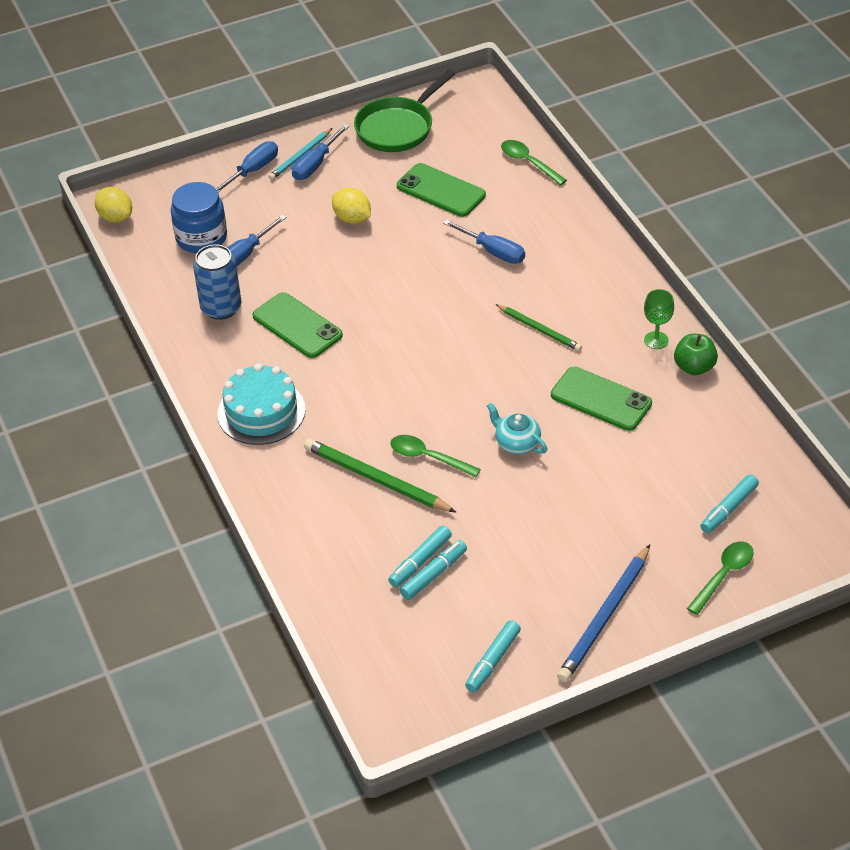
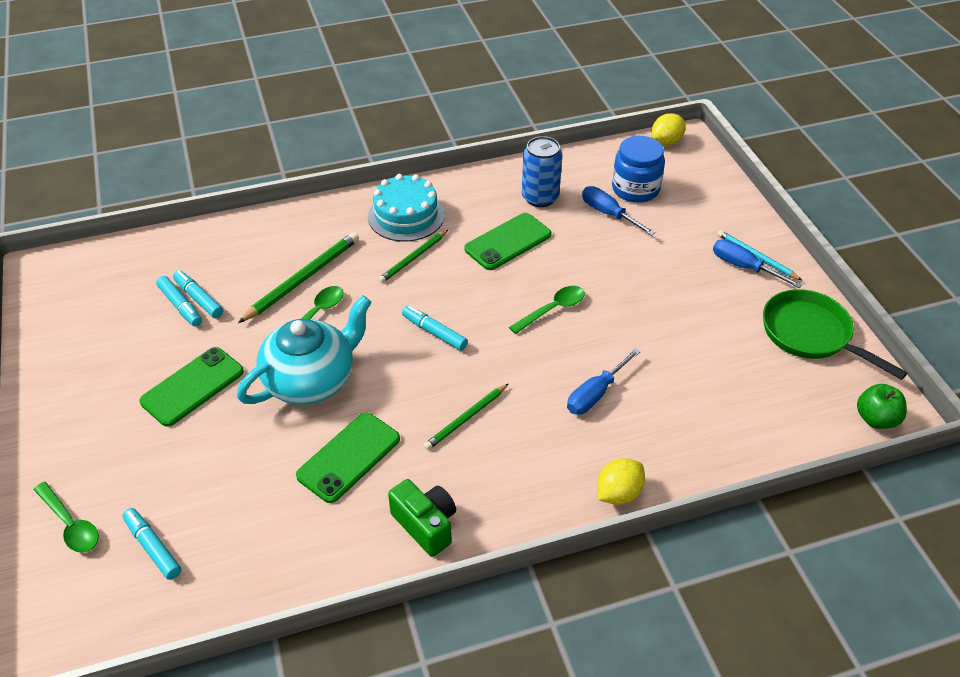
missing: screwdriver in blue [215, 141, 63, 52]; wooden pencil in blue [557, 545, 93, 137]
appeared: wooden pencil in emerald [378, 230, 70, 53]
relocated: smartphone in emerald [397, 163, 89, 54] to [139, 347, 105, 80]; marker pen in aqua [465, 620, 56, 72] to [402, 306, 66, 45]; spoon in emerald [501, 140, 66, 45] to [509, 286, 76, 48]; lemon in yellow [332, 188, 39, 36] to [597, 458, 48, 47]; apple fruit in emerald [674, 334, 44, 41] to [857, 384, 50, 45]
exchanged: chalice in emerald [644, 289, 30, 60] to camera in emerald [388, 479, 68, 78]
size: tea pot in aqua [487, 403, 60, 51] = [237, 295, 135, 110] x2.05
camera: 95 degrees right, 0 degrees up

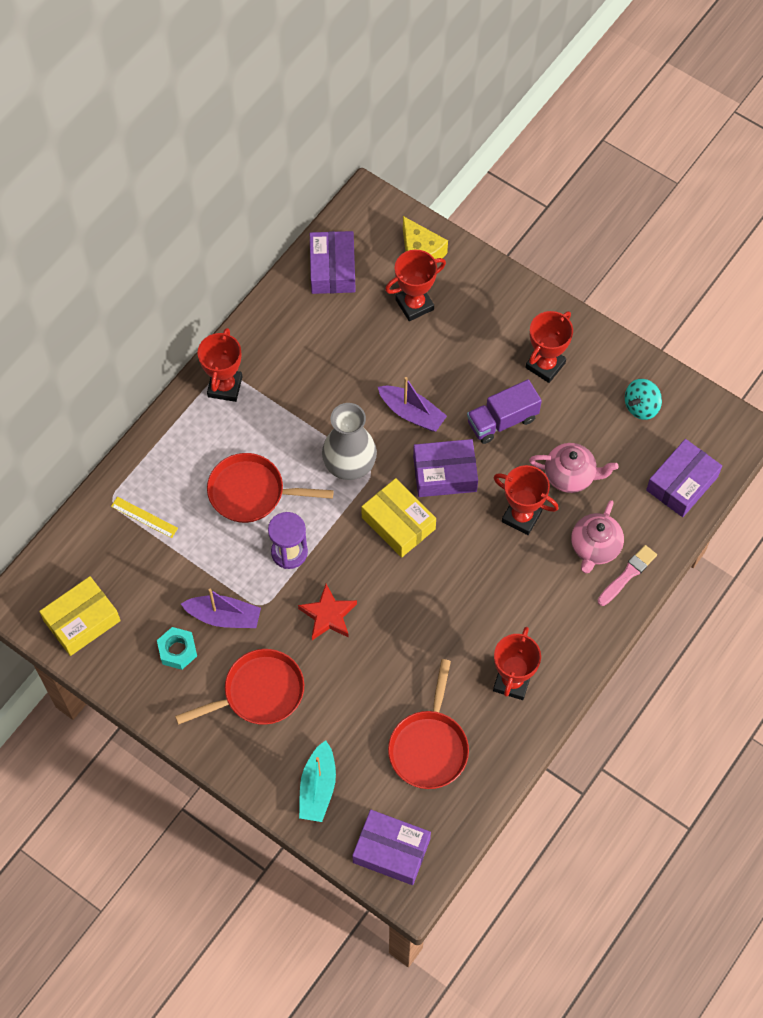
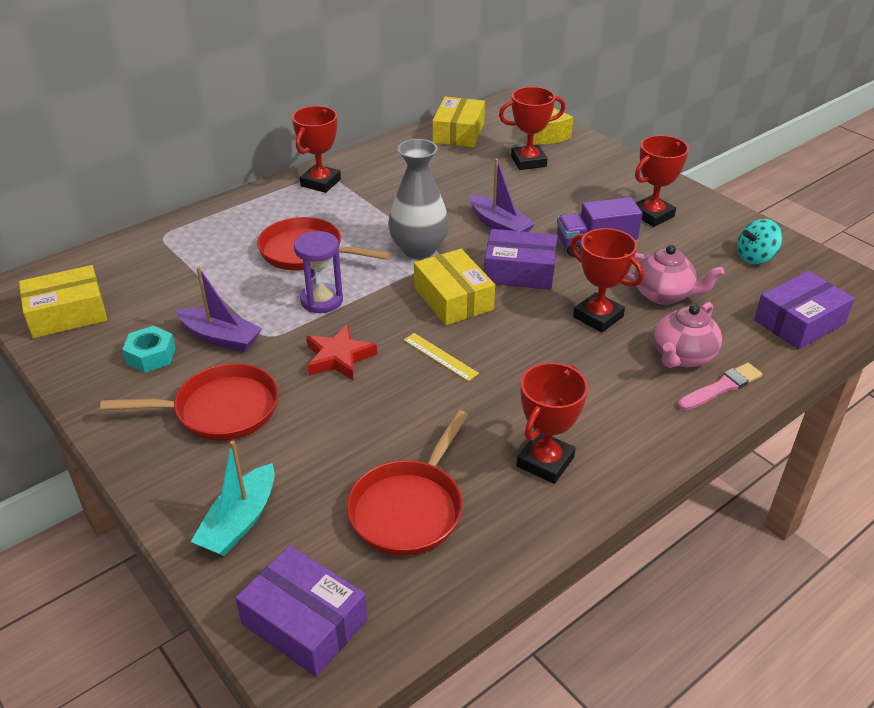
relocated: straightedge in yellow [111, 497, 67, 41] to [404, 333, 75, 48]
colour: package in royal purple [310, 231, 46, 63] to package in yellow [432, 97, 53, 50]
camera: 15 degrees right, 25 degrees down

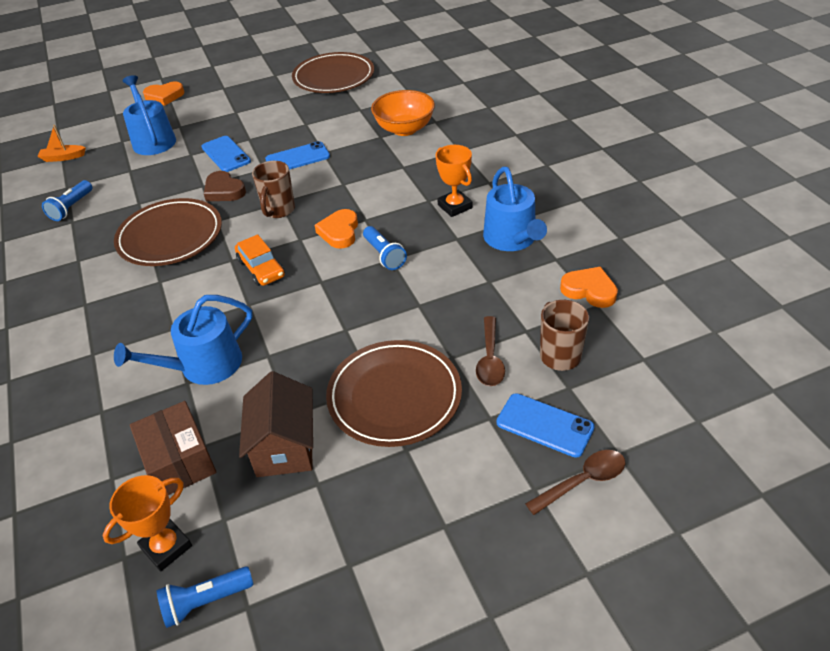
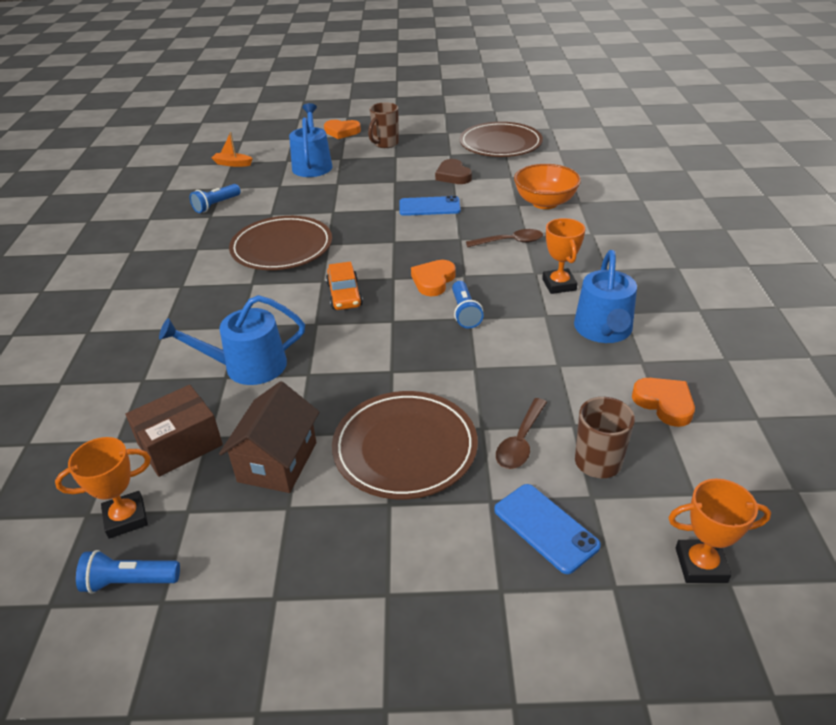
missing: smartphone in blue [201, 136, 50, 36]
appeared: prize cup in bright orange [668, 479, 103, 104]
relocated: mug in dark brown [252, 161, 43, 57] to [368, 102, 31, 46]; heart in dark brown [204, 171, 42, 30] to [435, 159, 37, 25]; spoon in dark brown [525, 450, 100, 65] to [466, 229, 77, 18]
spun: package in dark brown [130, 401, 87, 94] = [125, 385, 98, 92] 60 degrees clockwise
camera: 20 degrees right, 5 degrees down

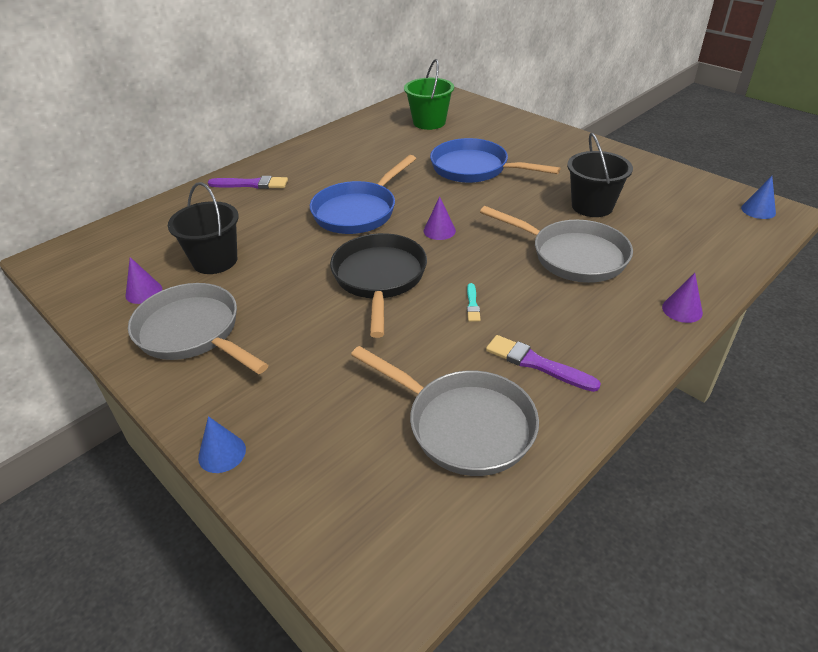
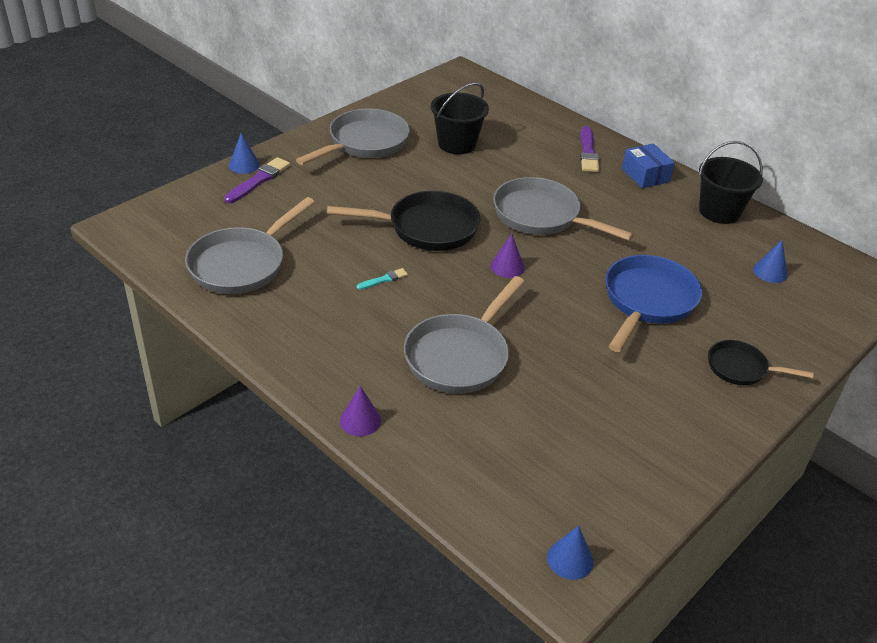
missing: cone in royal purple [126, 257, 36, 47]
appeared: package in blue [622, 143, 53, 45]; skillet in ebony [708, 340, 106, 45]
relocated: paintbrush in royal purple [486, 335, 115, 57] to [224, 157, 66, 46]; bucket in ebony [567, 133, 66, 84] to [699, 141, 64, 83]
exchanged: bucket in emerald [404, 59, 50, 71] to cone in blue [753, 240, 35, 43]
colour: skillet in blue [310, 155, 106, 79] to skillet in grey [493, 177, 141, 64]
spun: paintbrush in aqua [467, 283, 14, 39] = [357, 268, 51, 22] 150 degrees clockwise
camera: 85 degrees right, 0 degrees up

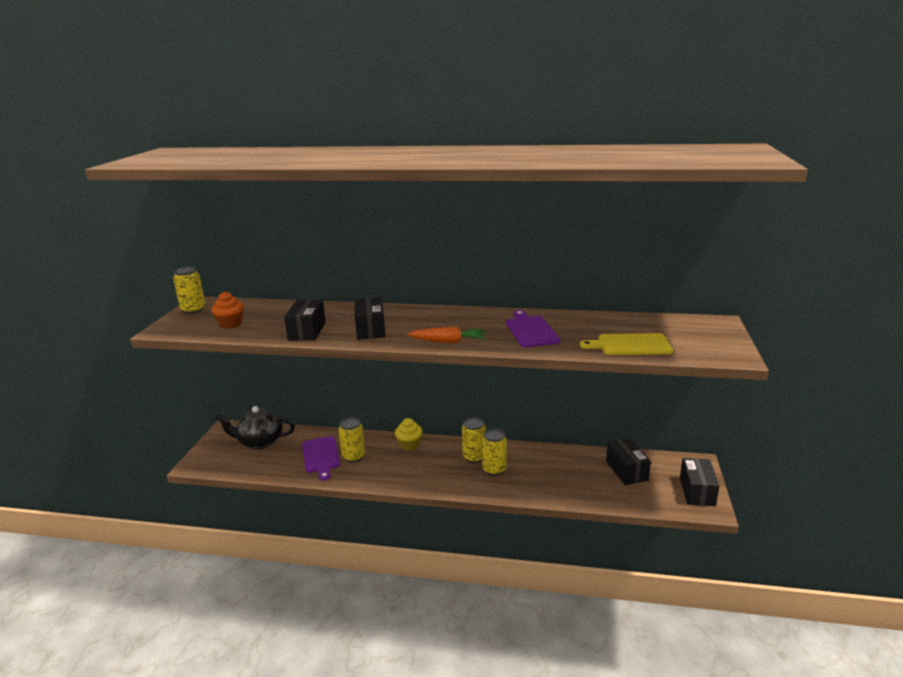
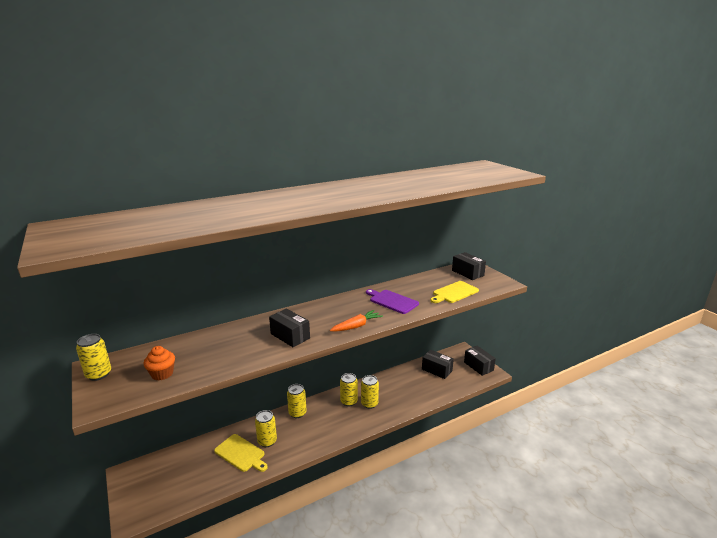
missing: tea pot in ebony [216, 406, 79, 43]
relocated: package in ebony [284, 299, 42, 42] to [452, 252, 34, 28]
exchanged: fairy cake in yellow [395, 418, 28, 33] to can in yellow [287, 384, 20, 34]
colour: bread board in royal purple [302, 436, 38, 45] to bread board in yellow [214, 434, 54, 38]
camera: 40 degrees left, 0 degrees up

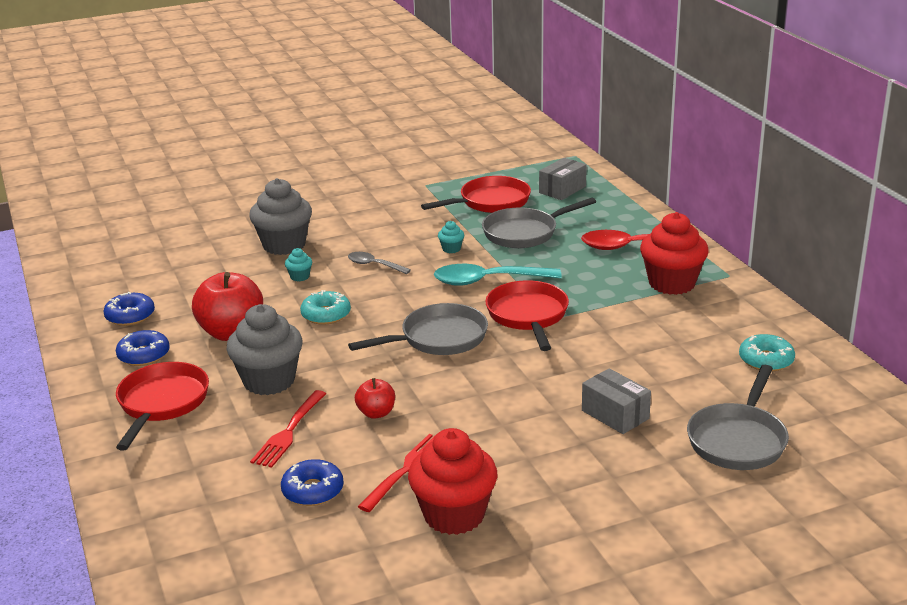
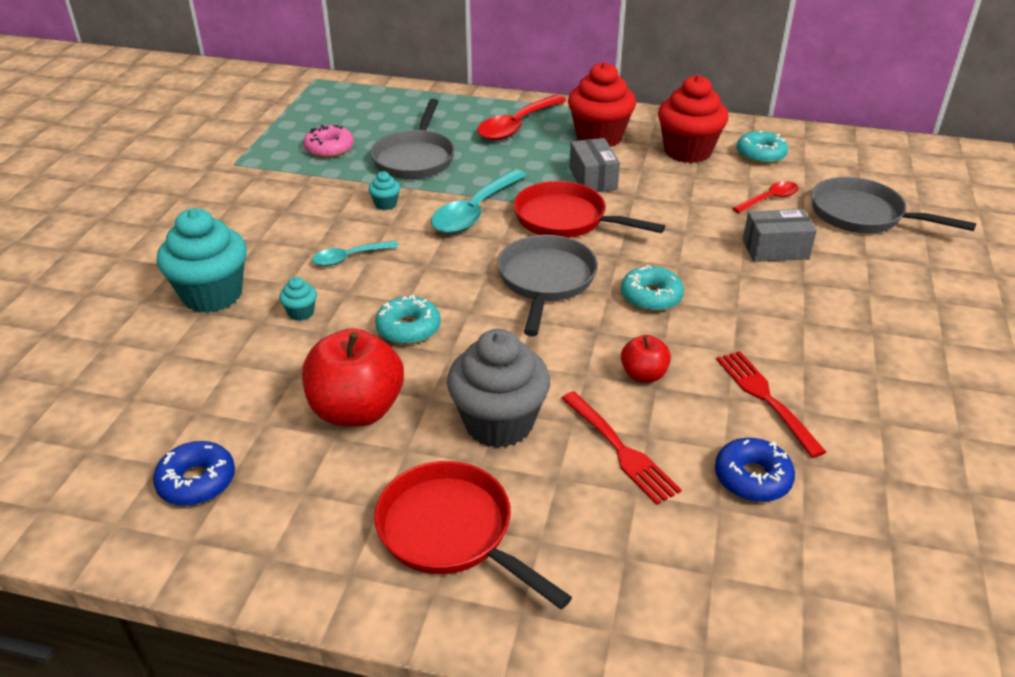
missing: glazed donut in blue [116, 330, 54, 36]
appeared: glazed donut in aqua [621, 265, 63, 46]; spoon in crimson [732, 181, 67, 32]
relocated: package in grey [539, 158, 48, 42] to [569, 138, 51, 54]; fairy cake in crimson [408, 428, 89, 107] to [658, 75, 70, 88]
exchanged: skillet in crimson [421, 176, 110, 37] to glazed donut in rosy [303, 125, 51, 33]
colour: fairy cake in grey [249, 178, 63, 77] to fairy cake in aqua [157, 208, 90, 105]; spoon in grey [348, 252, 63, 22] to spoon in aqua [312, 241, 87, 25]
spun: skillet in grey [687, 365, 102, 105] = [811, 177, 165, 56] 150 degrees clockwise
camera: 55 degrees left, 10 degrees up

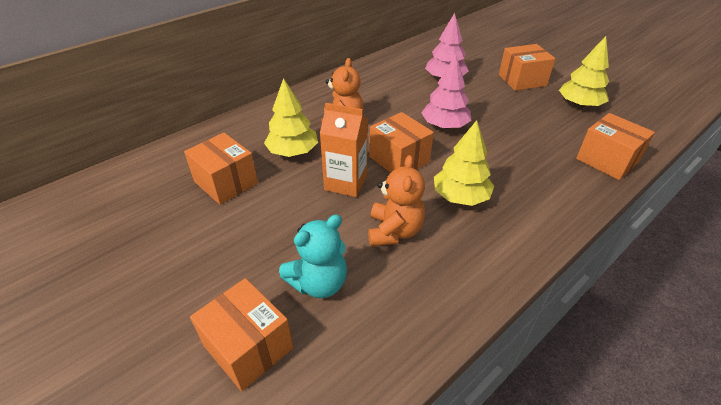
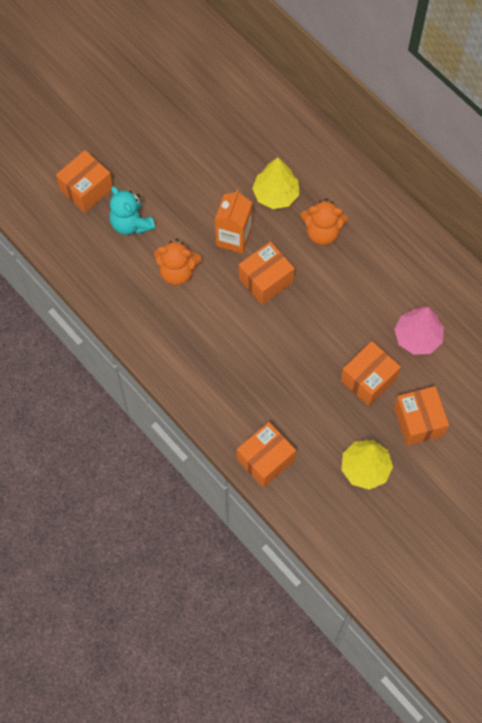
missing: fir tree in rosy [421, 55, 51, 74]; fir tree in yellow [434, 120, 60, 86]
relocated: package in bright orange [184, 133, 74, 72] to [341, 341, 60, 65]
camera: 90 degrees right, 25 degrees up

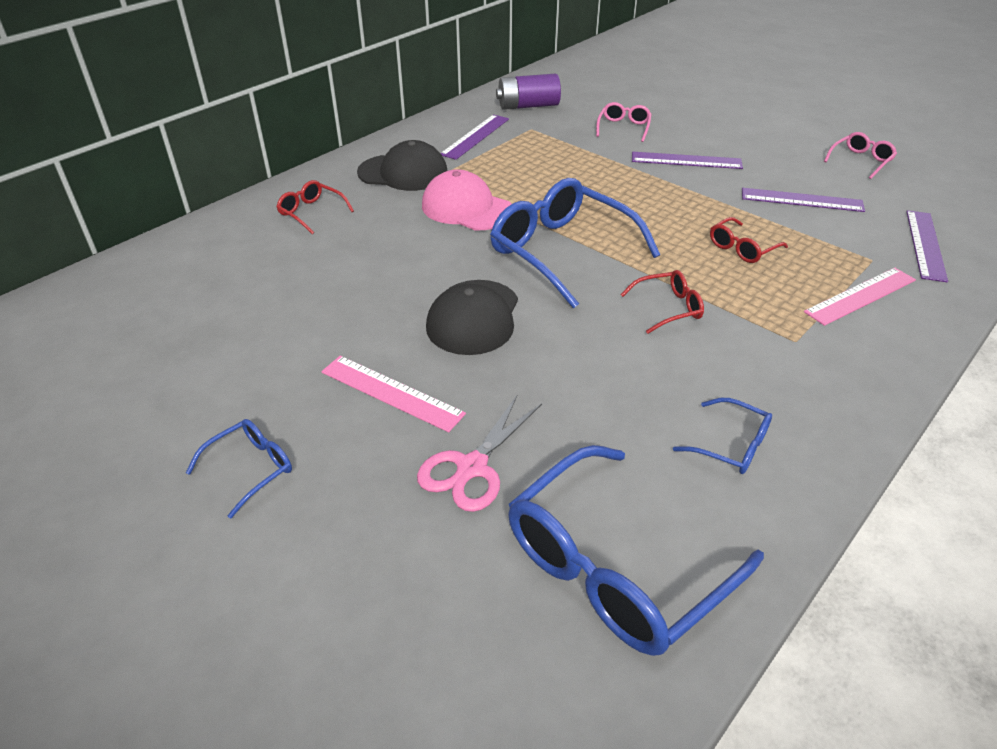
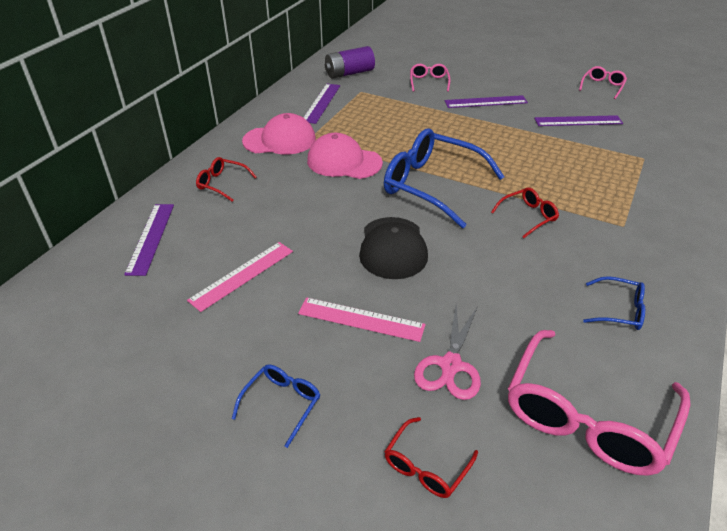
relocated: straightedge in royal purple [906, 210, 42, 72] to [124, 204, 50, 72]; straightedge in rosy [804, 268, 112, 58] to [187, 242, 106, 70]; spectacles in crimson [710, 217, 78, 46] to [384, 417, 94, 81]
colour: cap in ebony [357, 140, 91, 51] to cap in rosy [242, 113, 74, 41]; spectacles in blue [508, 445, 256, 211] to spectacles in rosy [508, 330, 183, 146]
camera: 15 degrees left, 0 degrees up

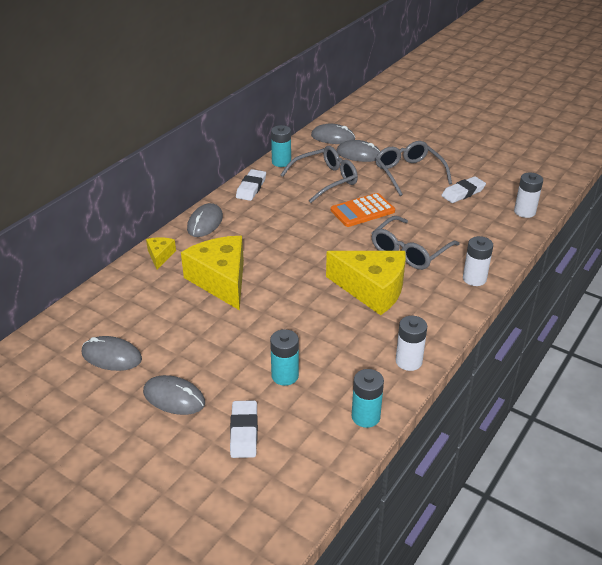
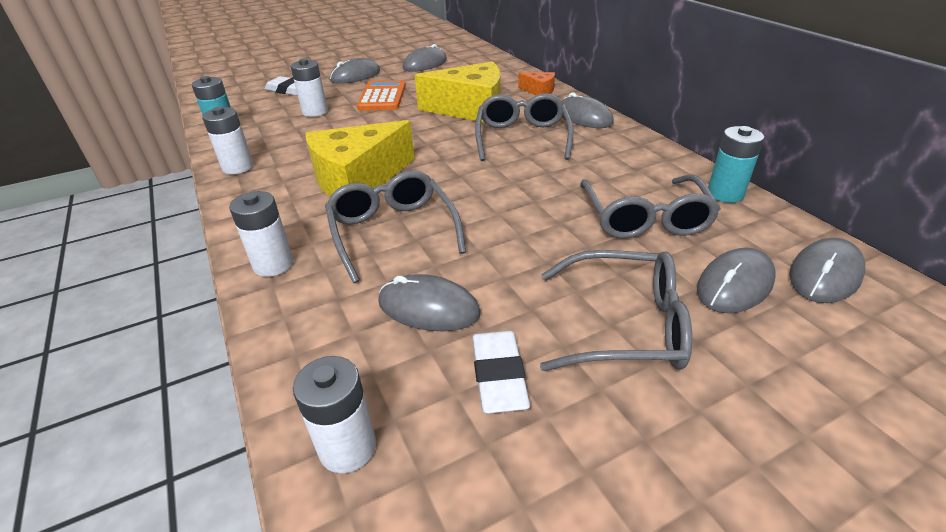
missing: eraser in snow-white [236, 169, 30, 32]
appeared: computer mouse in grey [378, 274, 103, 57]; spectacles in grey [475, 93, 98, 68]
relocated: calculator in bright orange [331, 193, 64, 34] to [357, 80, 49, 30]
colour: AA battery in aqua [270, 329, 29, 57] to AA battery in snow-white [290, 59, 38, 58]; cheese wedge in yellow [146, 237, 30, 32] to cheese wedge in bright orange [518, 72, 37, 23]
camera: 120 degrees right, 0 degrees up

